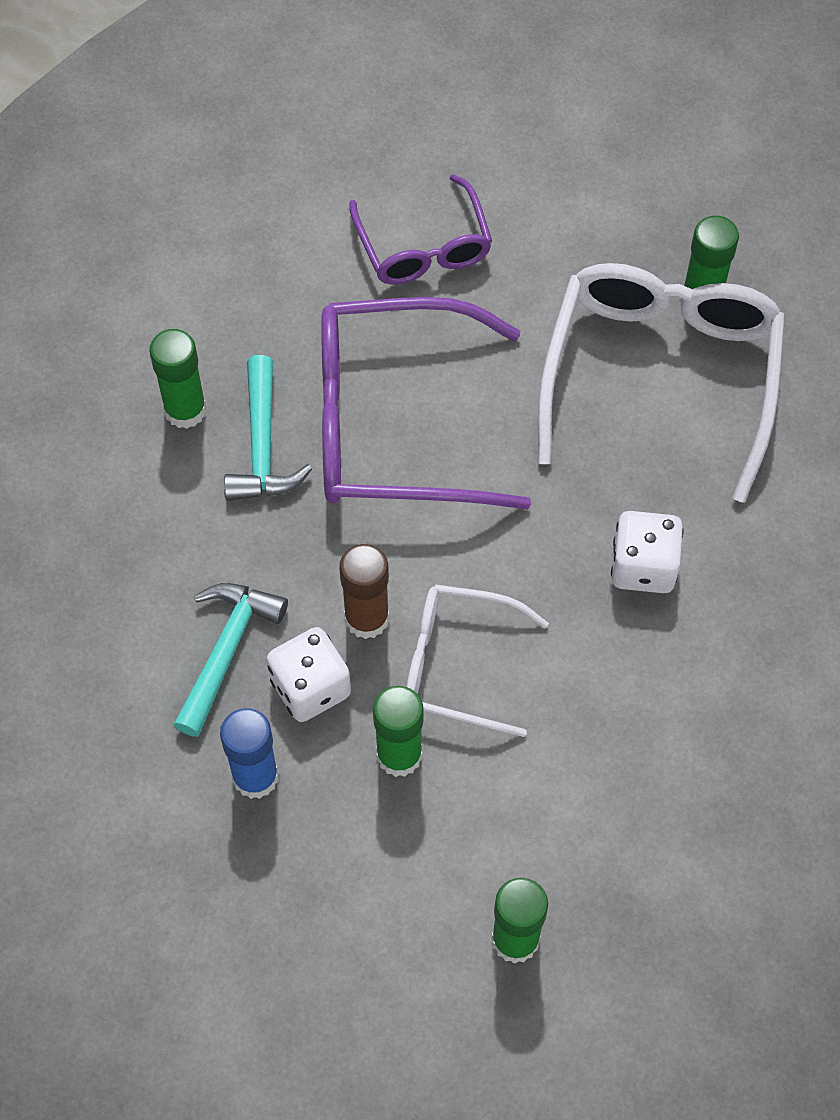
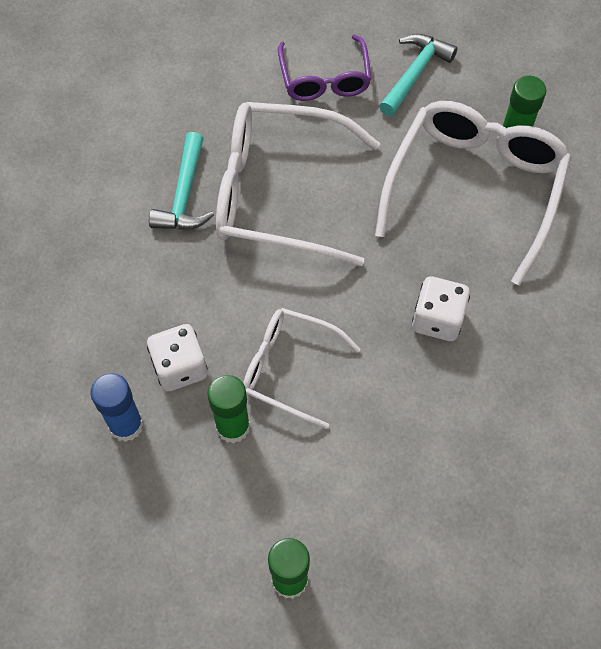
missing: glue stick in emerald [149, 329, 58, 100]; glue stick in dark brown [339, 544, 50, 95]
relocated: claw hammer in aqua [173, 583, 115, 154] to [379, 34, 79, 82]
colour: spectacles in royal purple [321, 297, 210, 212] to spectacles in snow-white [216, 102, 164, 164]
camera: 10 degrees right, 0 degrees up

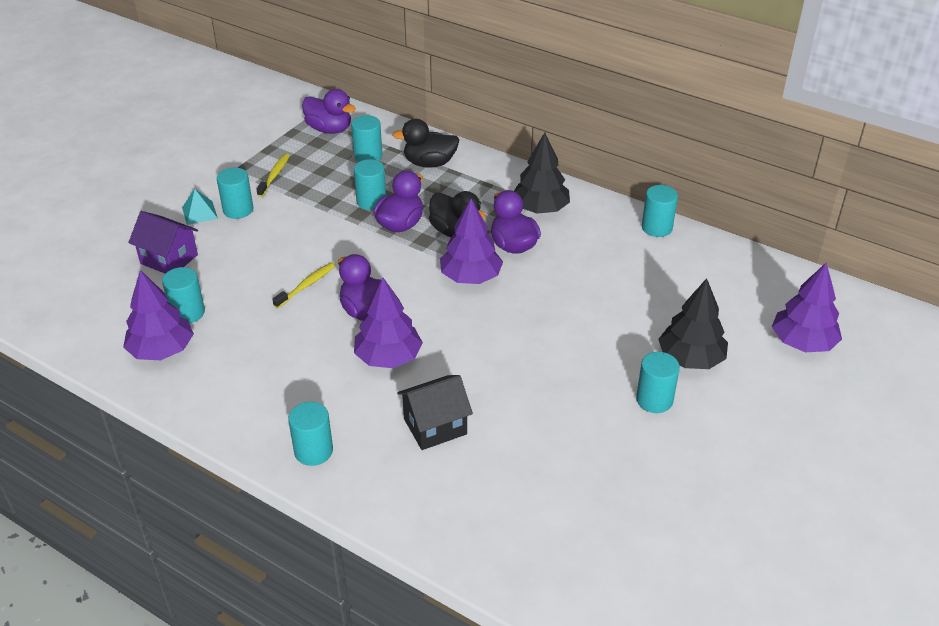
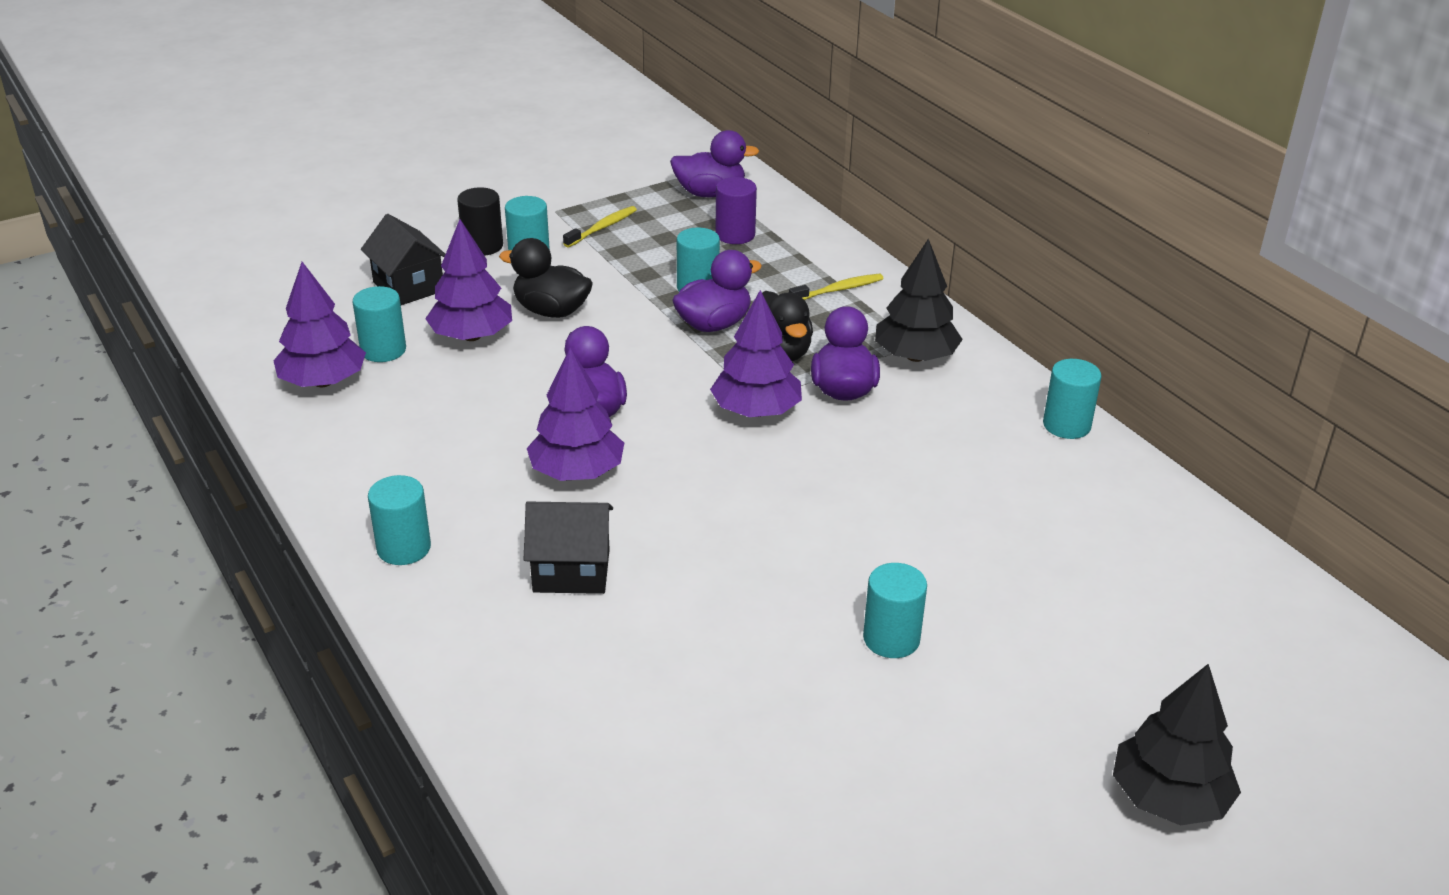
relocated: fir tree in royal purple [772, 262, 70, 90] to [425, 219, 87, 122]; duck in ebony [392, 119, 67, 49] to [499, 238, 94, 80]; tooth brush in yellow [272, 262, 64, 46] to [789, 273, 95, 27]; fir tree in ebony [658, 278, 70, 91] to [1113, 664, 128, 161]
exchanged: solid pyramid in aqua [182, 189, 36, 36] to cylinder in ebony [457, 187, 46, 69]
colour: house in royal purple [128, 211, 70, 63] to house in ebony [361, 214, 84, 91]; cylinder in aqua [351, 115, 31, 47] to cylinder in royal purple [715, 177, 42, 67]
spun: duck in royal purple [302, 89, 54, 45] = [670, 130, 89, 67] 60 degrees counterclockwise
camera: 25 degrees right, 5 degrees down

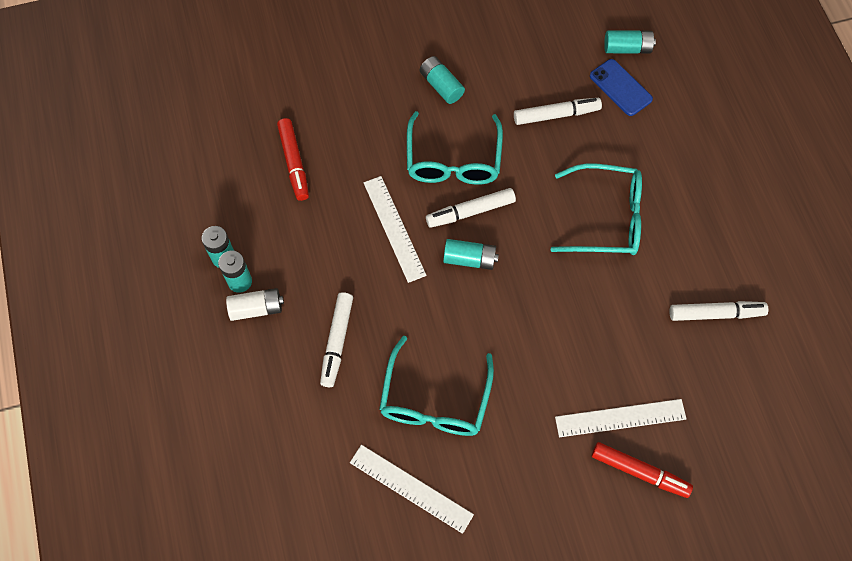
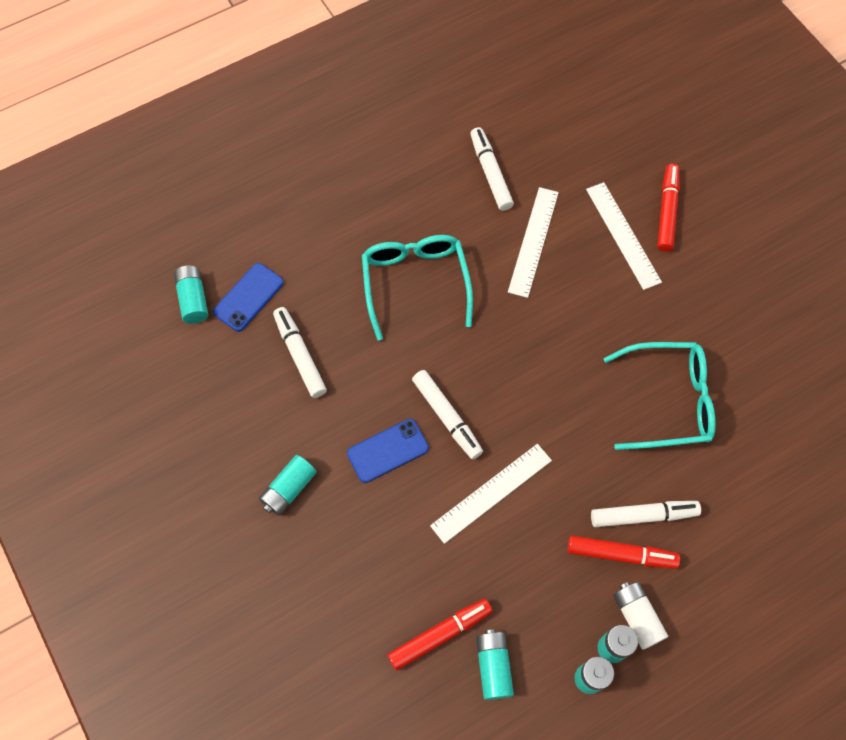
appeared: marker pen in crimson [568, 535, 112, 34]
relocated: AA battery in aqua [443, 239, 56, 31] to [476, 630, 38, 70]; straightedge in snow-white [350, 445, 124, 89] to [508, 187, 51, 111]
exchanged: spectacles in aqua [407, 111, 96, 74] to smartphone in blue [347, 419, 82, 64]
camera: 105 degrees left, 0 degrees up

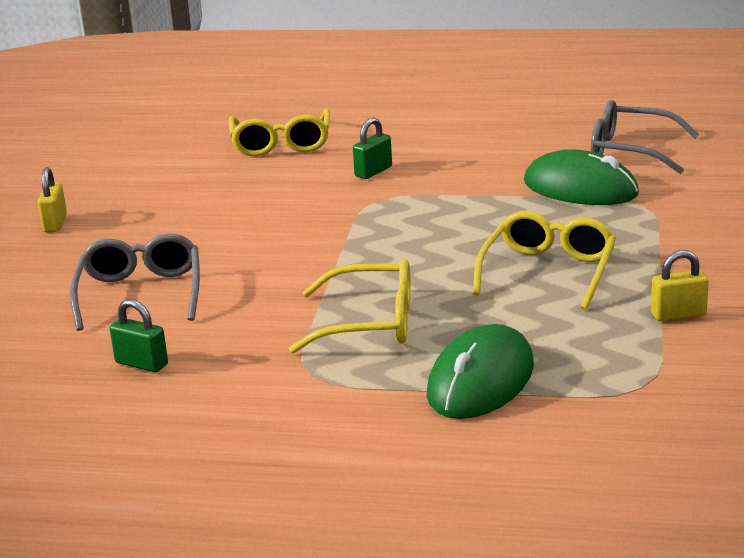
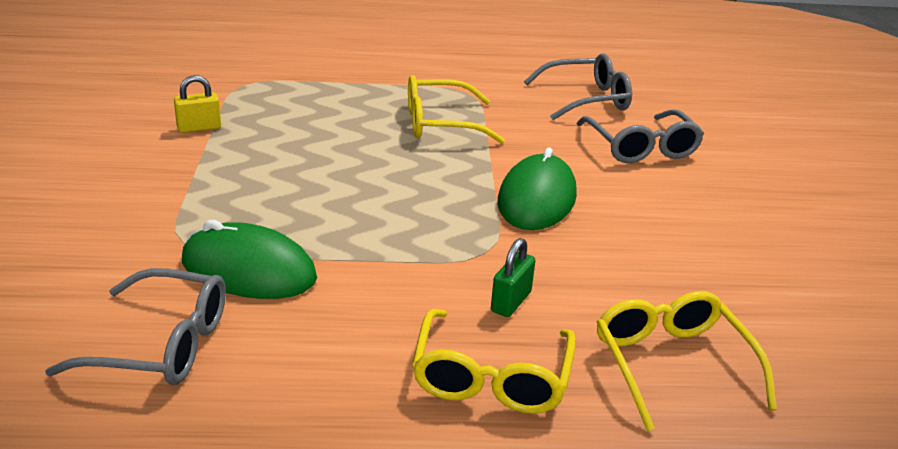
missing: lock in yellow [38, 167, 29, 65]
relocated: spectacles in yellow [473, 211, 143, 99] to [412, 309, 164, 105]; computer mouse in emerald [427, 324, 107, 95] to [498, 147, 79, 83]
exchanged: lock in emerald [110, 299, 58, 73] to spectacles in grey [524, 53, 108, 67]
camera: 165 degrees right, 5 degrees up

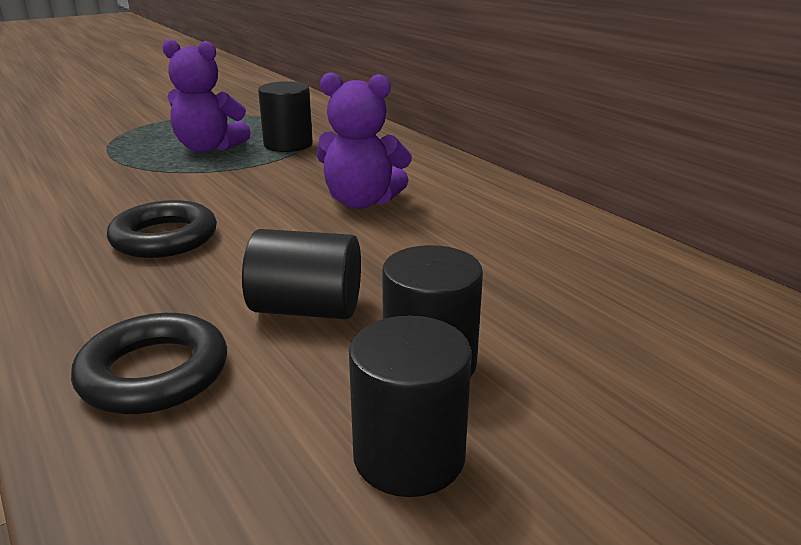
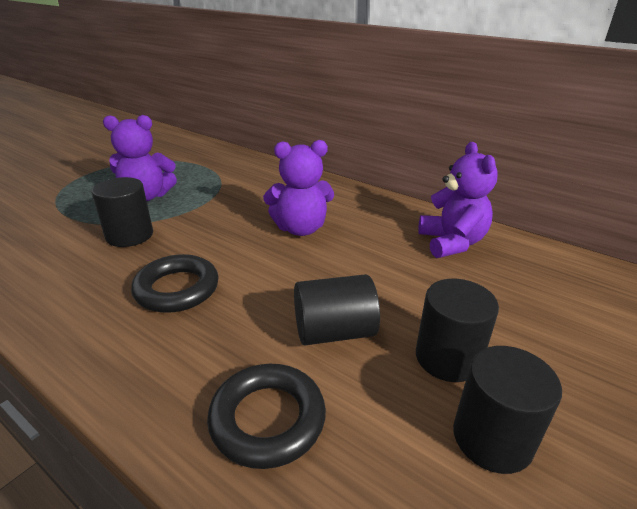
appeared: teddy in royal purple [418, 142, 80, 116]
relocated: cylinder in ebony [258, 81, 55, 71] to [92, 177, 61, 70]
camera: 20 degrees left, 5 degrees up

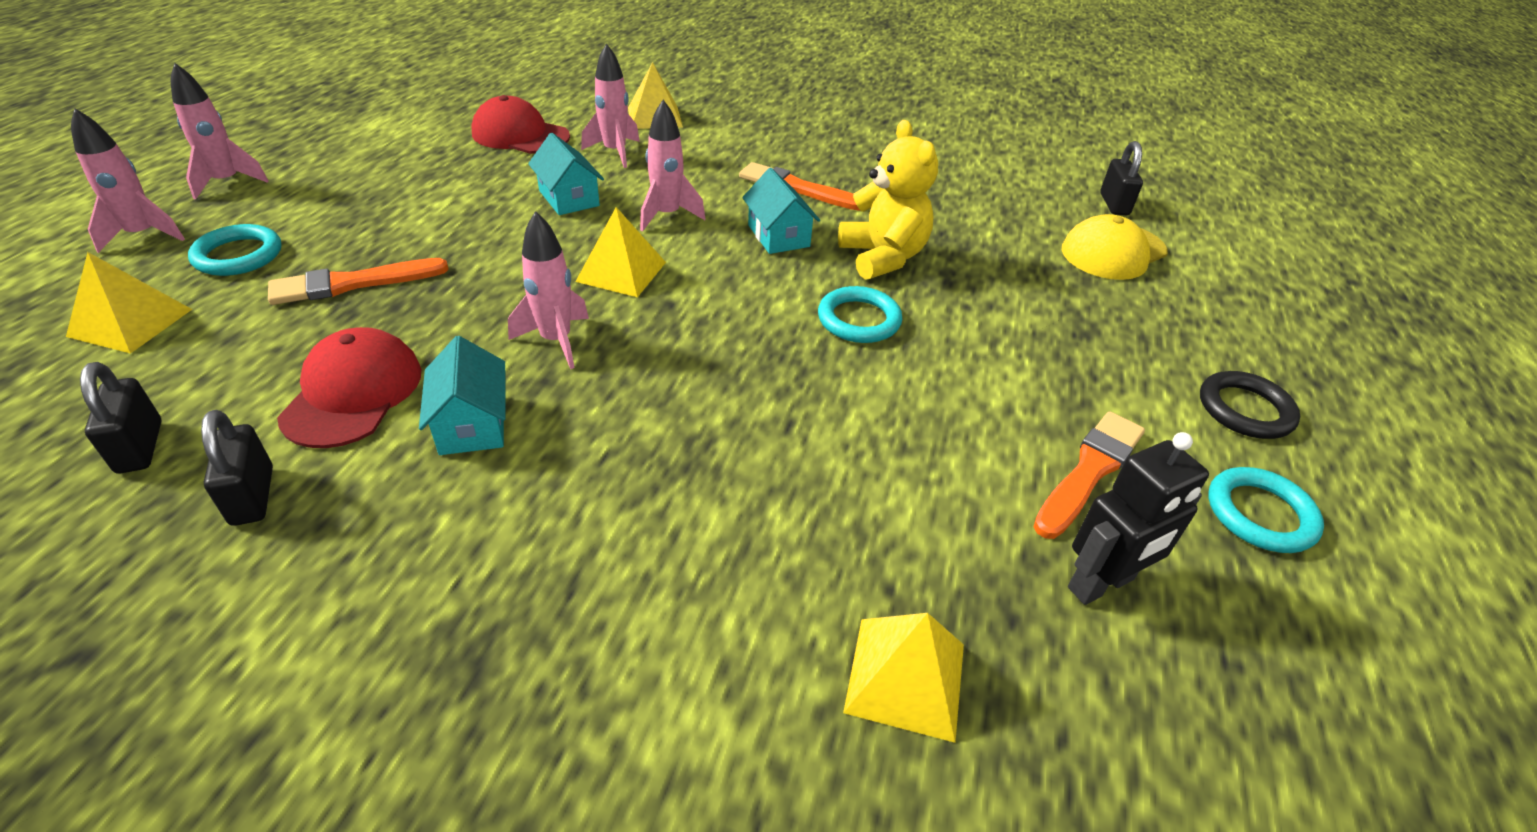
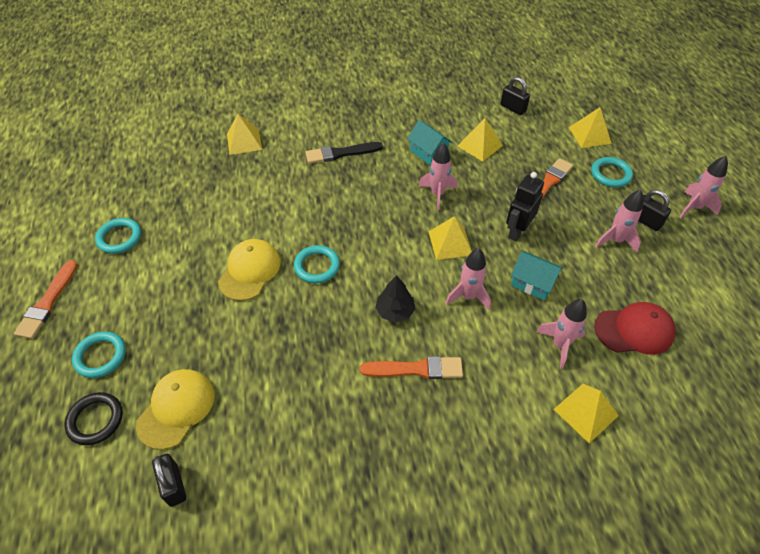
missing: teddy in yellow [838, 120, 100, 160]
appeared: ring in aqua [72, 331, 54, 47]; cap in yellow [218, 239, 63, 62]; paintbrush in ebony [305, 142, 78, 22]
relocated: paintbrush in bright orange [1033, 411, 112, 128] to [14, 260, 64, 79]; ring in ebony [1200, 371, 100, 68] to [65, 392, 58, 53]; toy robot in ebony [1068, 432, 141, 173] to [506, 172, 38, 69]; rocket in rosy [71, 108, 114, 145] to [595, 190, 49, 62]; lock in ebony [201, 410, 72, 116] to [638, 190, 33, 41]
exchanged: house in aqua [742, 168, 78, 86] to fir tree in ebony [375, 275, 40, 47]; cap in crimson [277, 327, 144, 121] to solid pyramid in yellow [458, 118, 45, 44]
camera: 155 degrees right, 10 degrees up

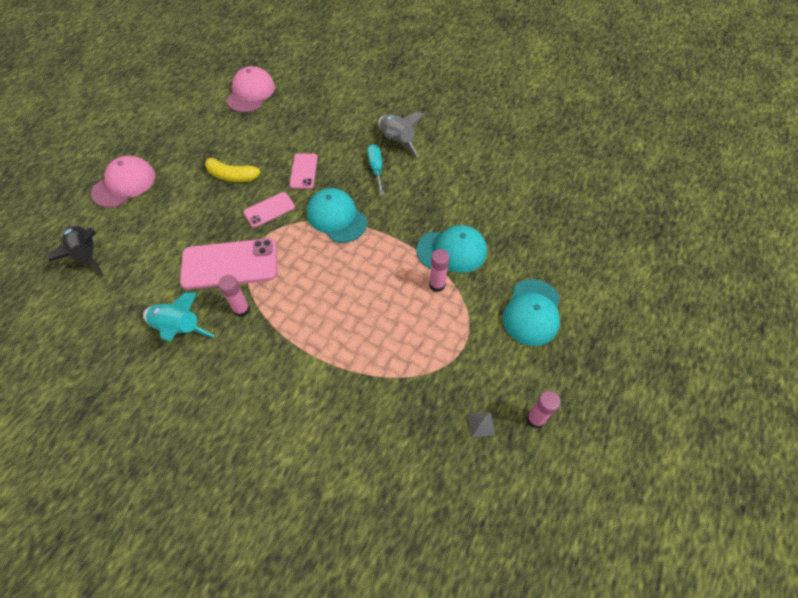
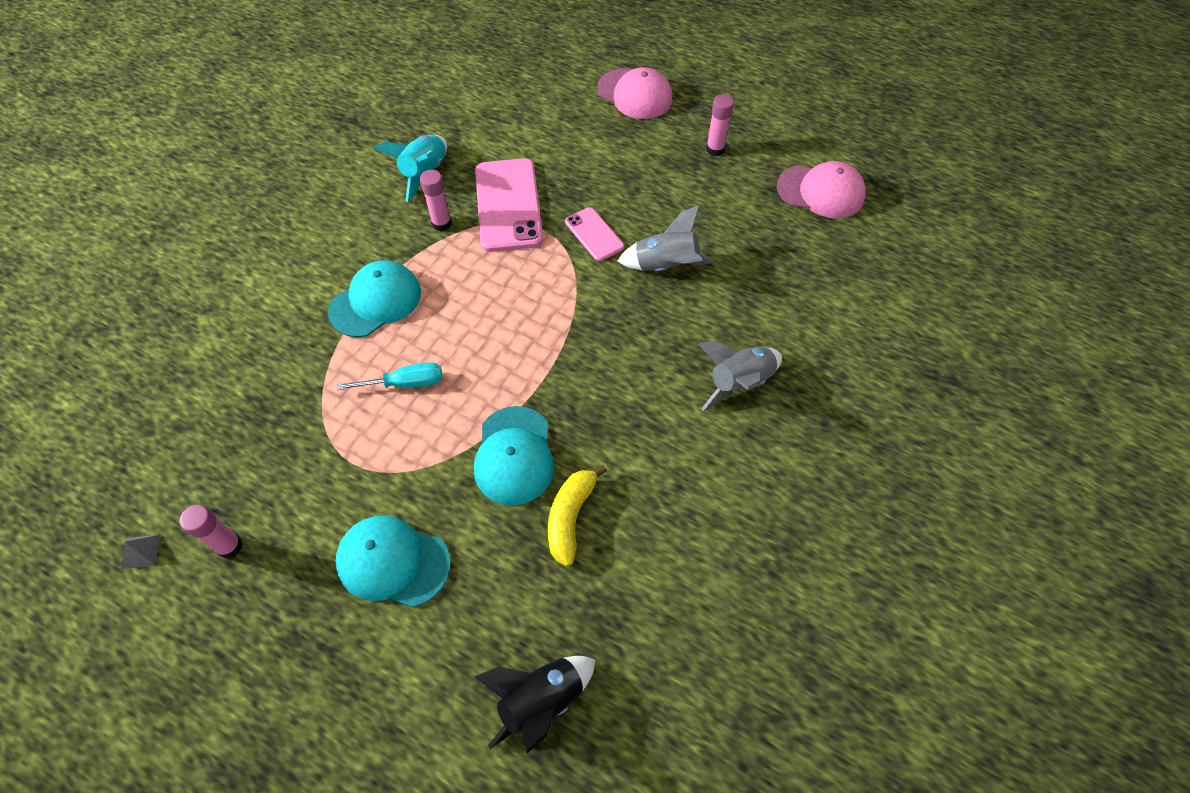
relocated: solid pyramid in grey [468, 412, 27, 26] to [121, 535, 39, 34]; cap in aqua [307, 188, 60, 55] to [328, 260, 93, 77]; screwdriver in aqua [367, 144, 18, 51] to [337, 362, 105, 28]; rocket in ebony [48, 226, 55, 51] to [475, 656, 121, 98]; banana fruit in yellow [203, 154, 57, 28] to [548, 465, 59, 101]; glue stick in rosy [429, 249, 21, 43] to [706, 94, 28, 62]
exchanged: smartphone in rosy [289, 153, 29, 36] to rocket in grey [618, 205, 96, 66]
camera: 90 degrees right, 0 degrees up

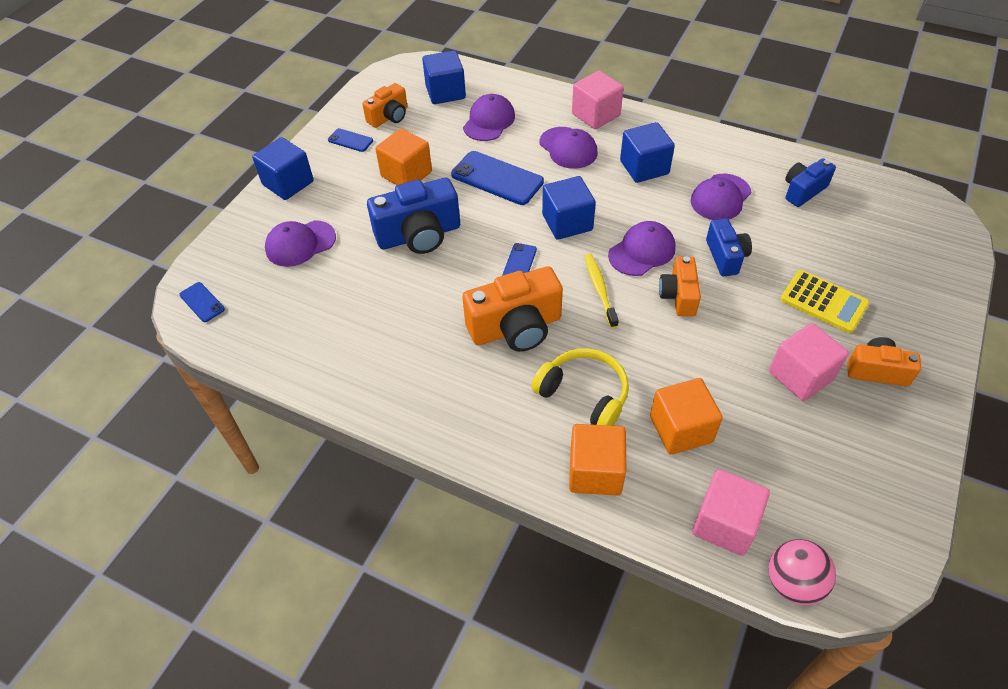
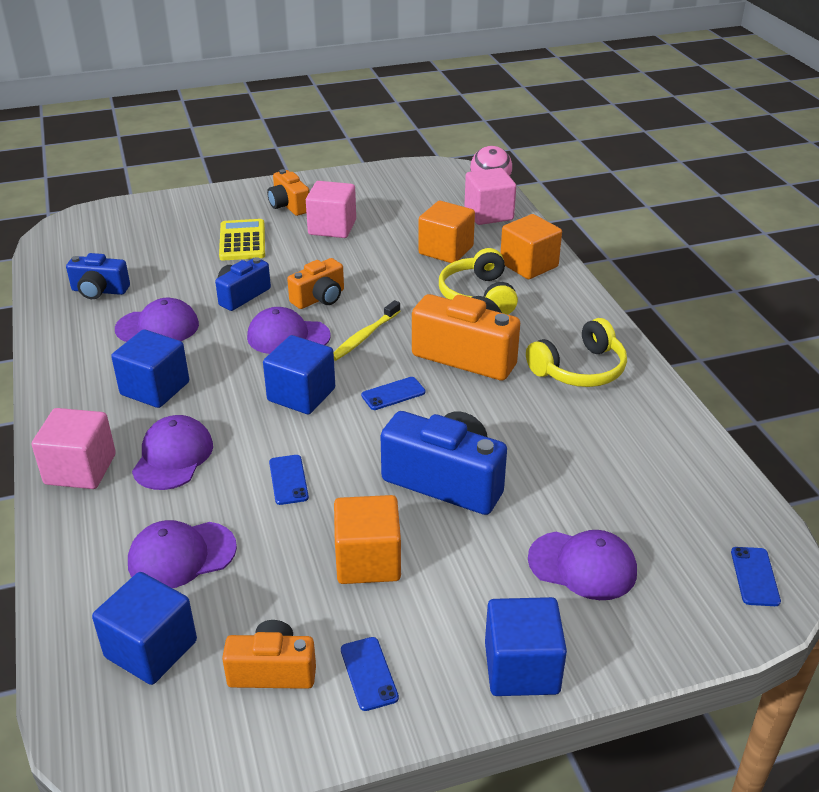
appeared: over-ear headphones in yellow [526, 318, 101, 69]
size: smartphone in blue [451, 151, 93, 54] = [269, 455, 40, 50] x0.51
camera: 135 degrees left, 15 degrees down

